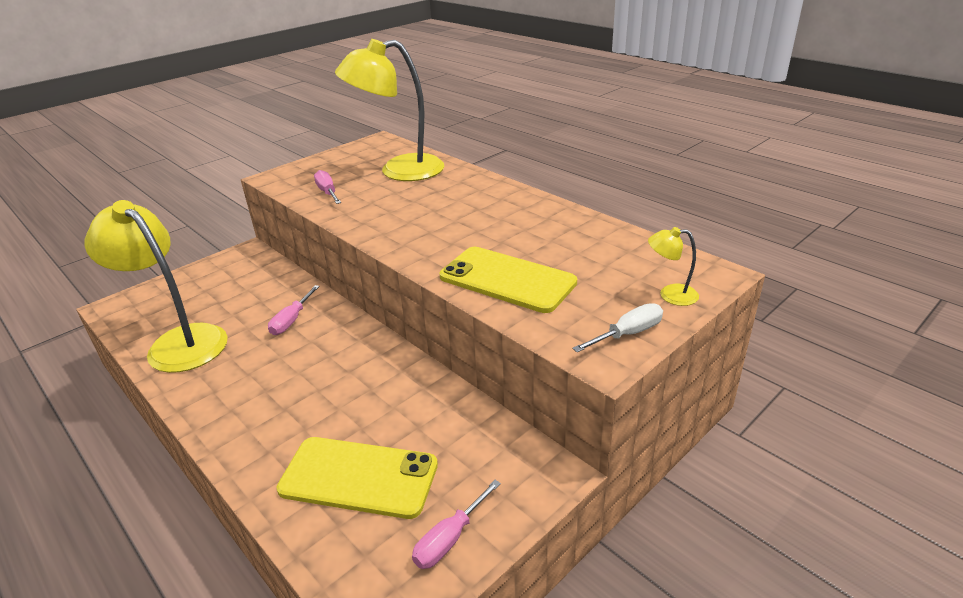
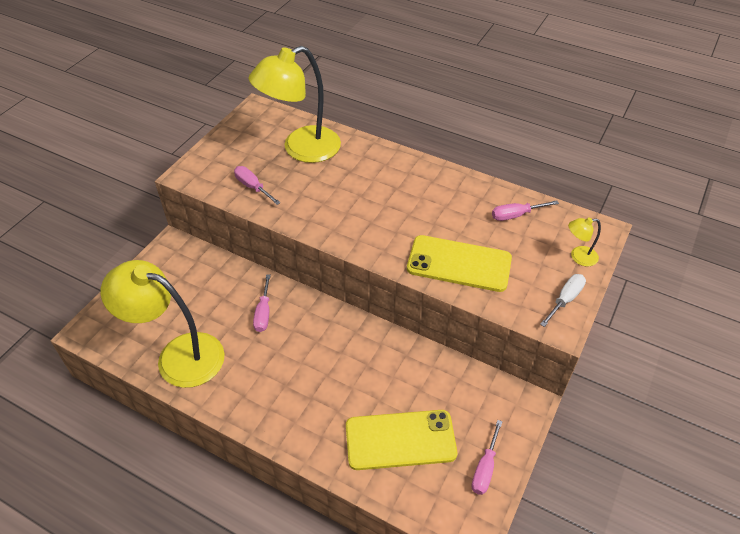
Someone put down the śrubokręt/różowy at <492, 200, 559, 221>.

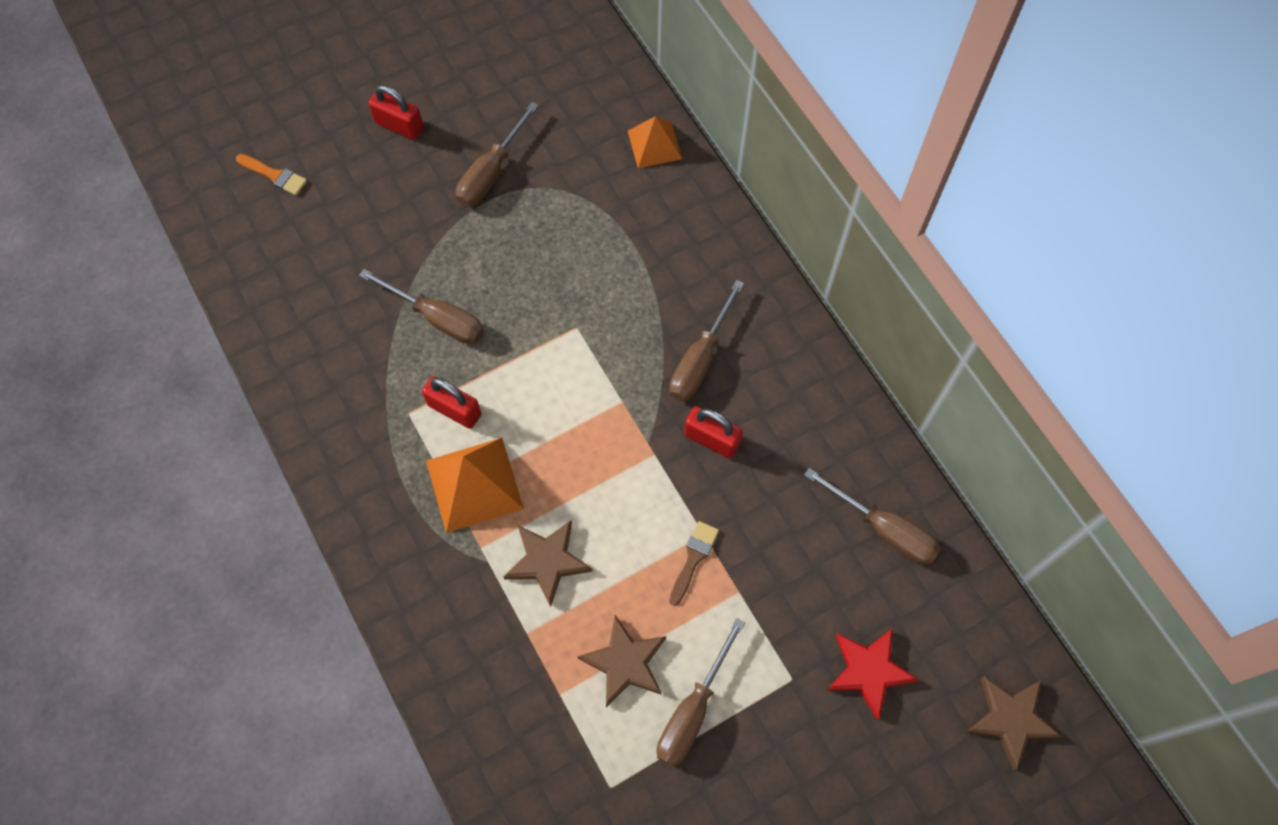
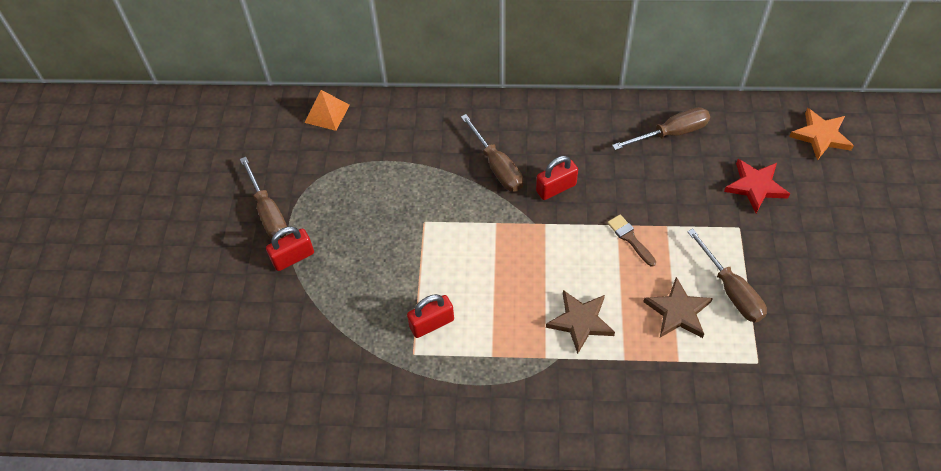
Someone carried the kłódka/czerwony from <368, 85, 424, 140> to <266, 226, 314, 271>.
Someone repainted the gwiazda/brązowy at <966, 677, 1062, 770>, which became the gwiazda/pomarańczowy at <789, 108, 854, 161>.
Someone took away the pędzel/pomarańczowy at <236, 154, 307, 195>.
Someone took away the śrubokręt/brązowy at <359, 269, 484, 344>.
Someone took away the piramida/pomarańczowy at <426, 438, 524, 533>.

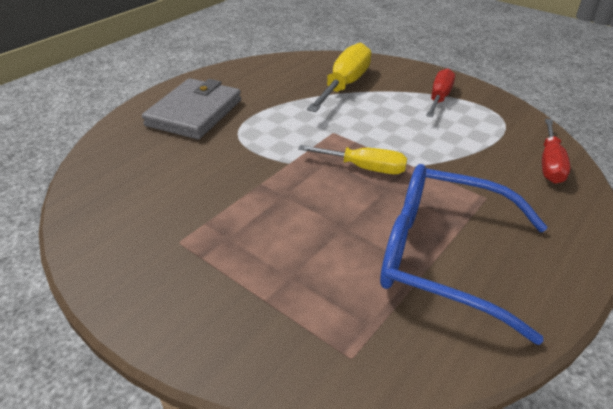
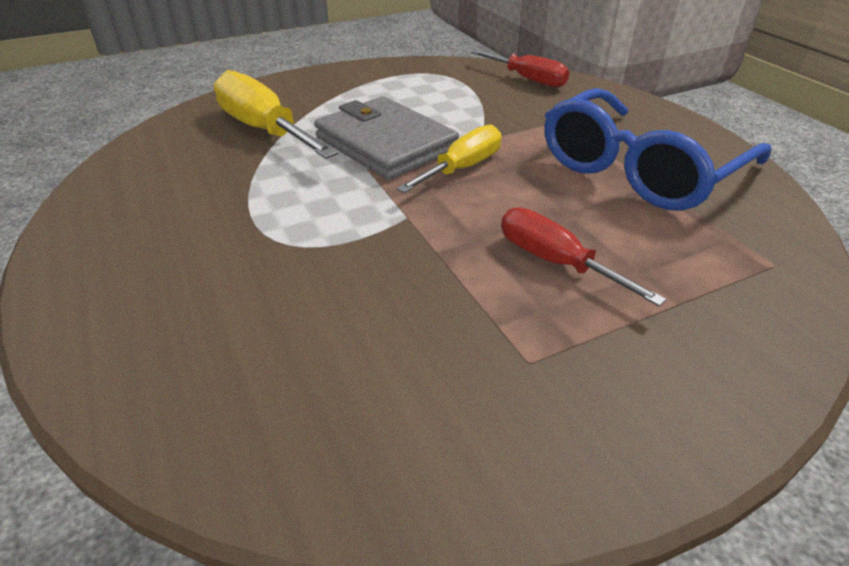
Someone carried the portfel/szary from <142, 78, 241, 139> to <314, 96, 459, 180>.
Someone carried the śrubokręt/czerwony from <426, 68, 455, 117> to <501, 207, 667, 306>.

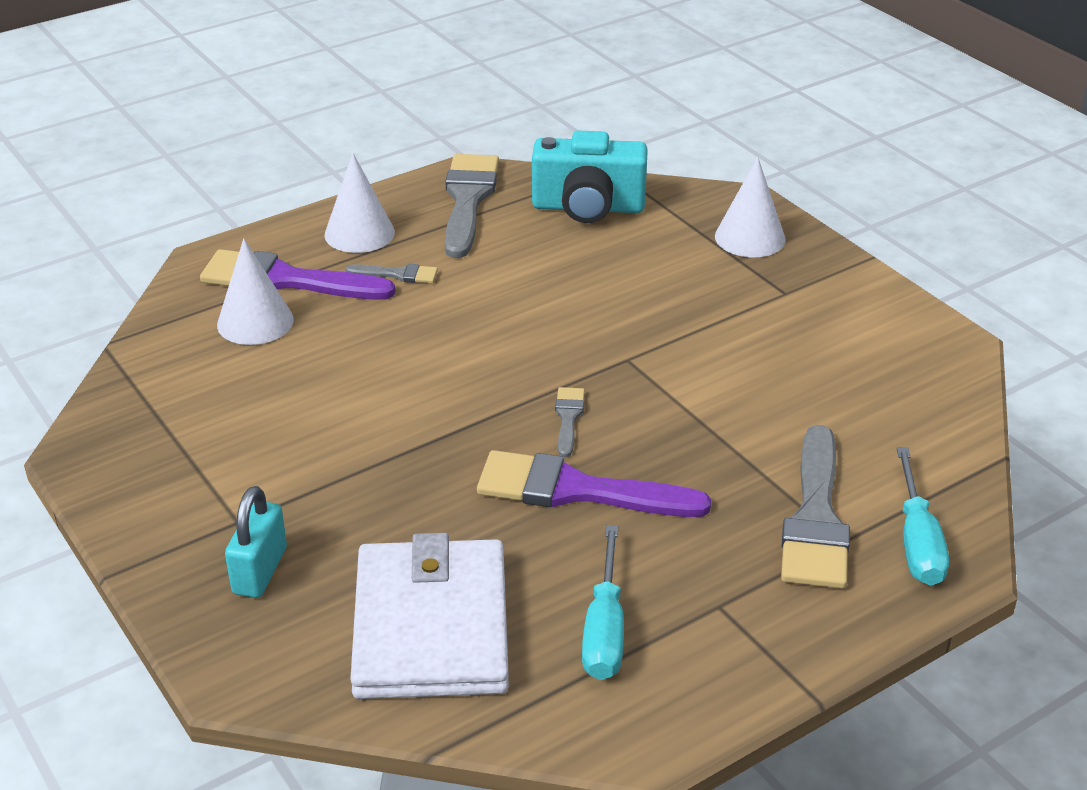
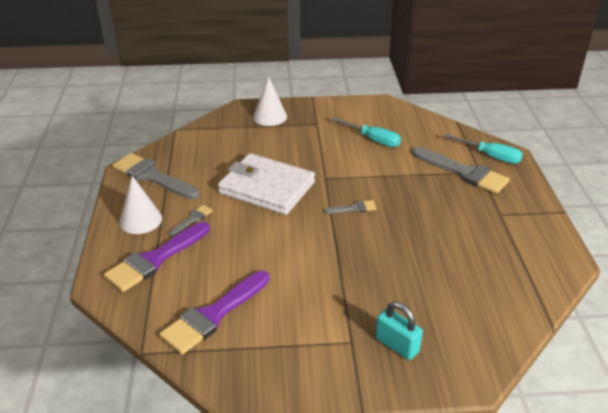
Someone carried the pędzel/fioletowy from <477, 450, 711, 517> to <159, 271, 270, 355>.
Someone carried the portfel/biały from <350, 533, 509, 699> to <218, 153, 315, 215>.
Someone rotated the pędzel/szary at <555, 387, 585, 457> by 135 degrees clockwise.
Someone carried the śrubokręt/turkusowy from <582, 525, 624, 680> to <332, 117, 401, 147>.
Someone took away the stożek/biały at <217, 238, 294, 345>.
Someone took away the aparat fotograficzny/turkusowy at <532, 130, 648, 223>.

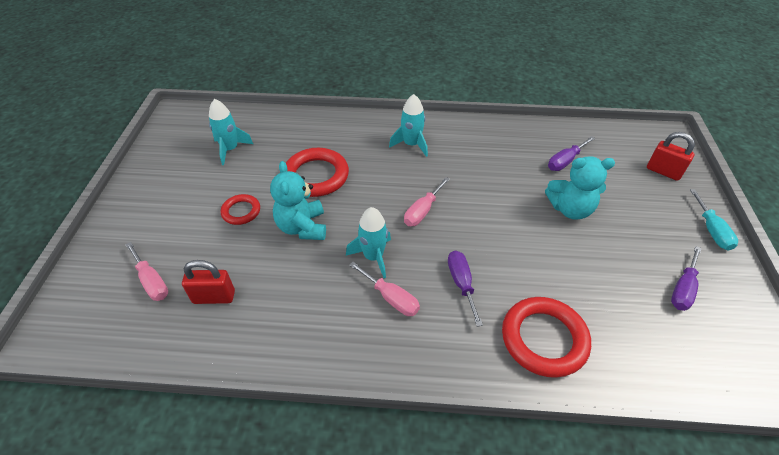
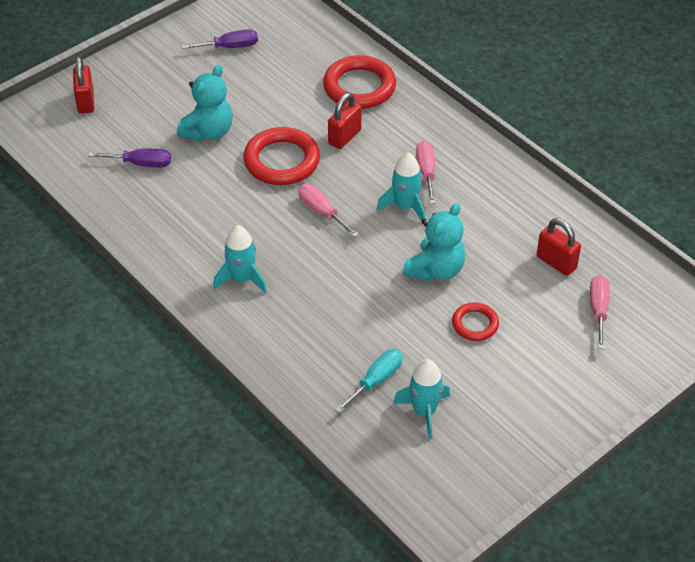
Someone rotated the miś/turkusowy at <545, 156, 615, 220> by 75 degrees clockwise.
Someone carried the pierścień/czerwony from <286, 148, 349, 197> to <243, 127, 320, 185>.
Someone rotated the śrubokręt/różowy at <404, 177, 450, 226> by 120 degrees counterclockwise.
Someone put down the kłódka/czerwony at <328, 93, 362, 149>.
Someone carried the śrubokręt/turkusowy from <690, 189, 738, 251> to <335, 349, 403, 413>.
Someone took away the śrubokręt/fioletowy at <448, 251, 483, 327>.

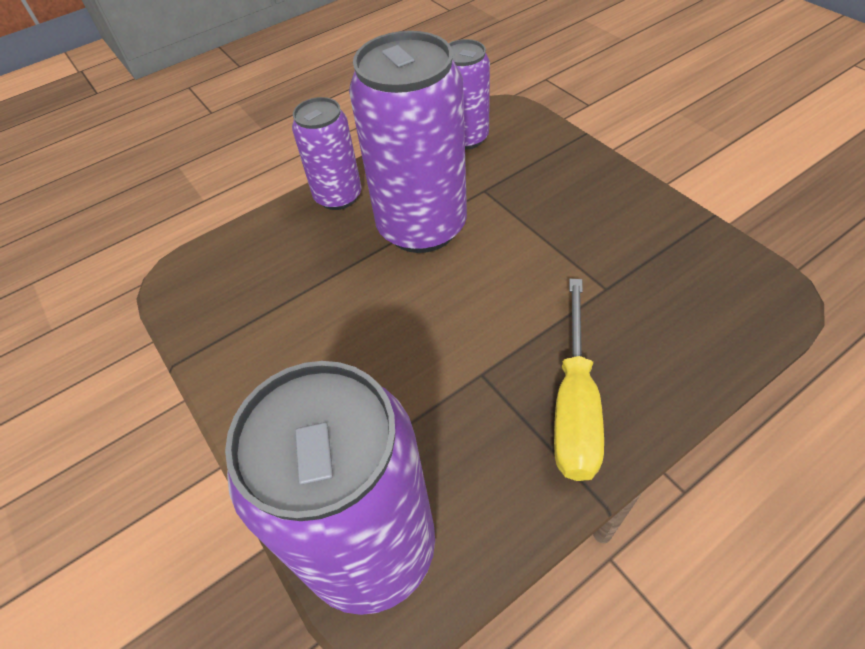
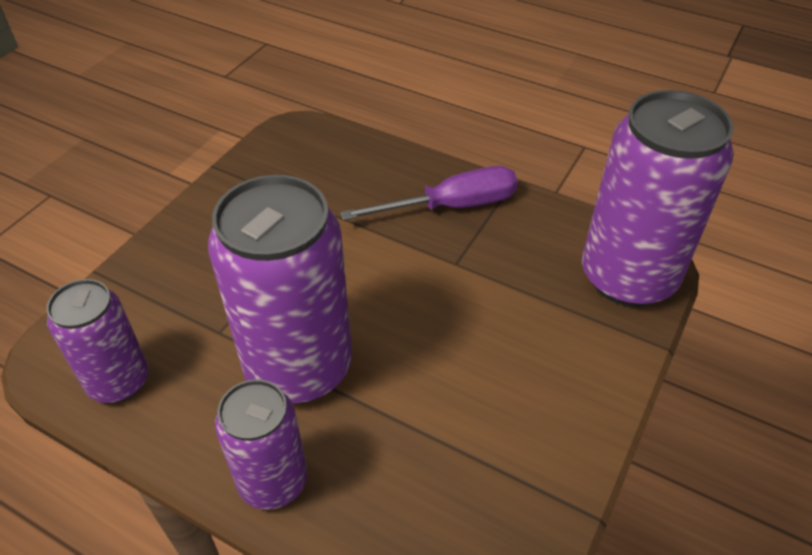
Someone repainted the śrubokręt/żółty at <554, 279, 604, 481>, which became the śrubokręt/fioletowy at <340, 166, 518, 220>.

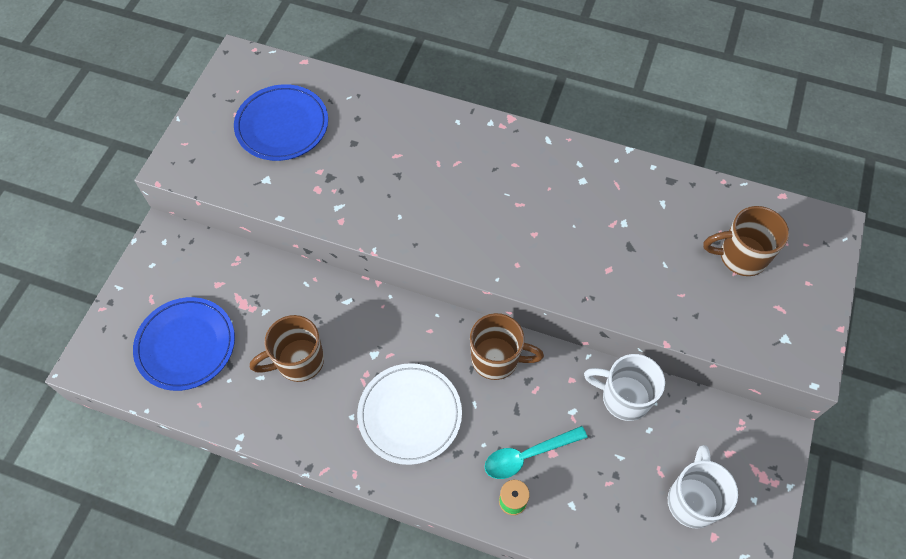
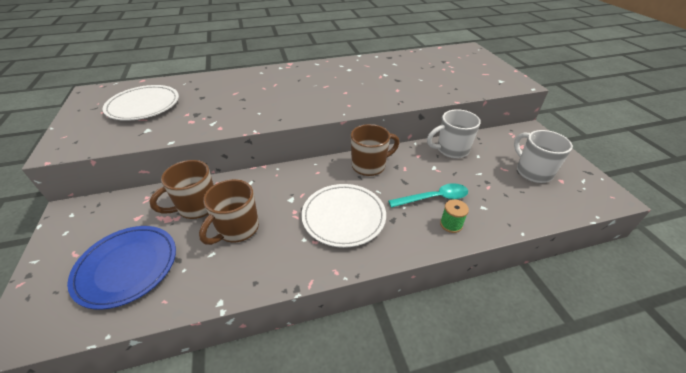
Someone repainted the talerz/niebieski at <234, 84, 328, 161>, which became the talerz/biały at <102, 85, 179, 121>.
Someone carried the kubek/brązowy from <703, 206, 789, 276> to <149, 160, 213, 219>.
Someone rotated the łyżka/turkusowy at <484, 426, 587, 479> by 135 degrees counterclockwise.

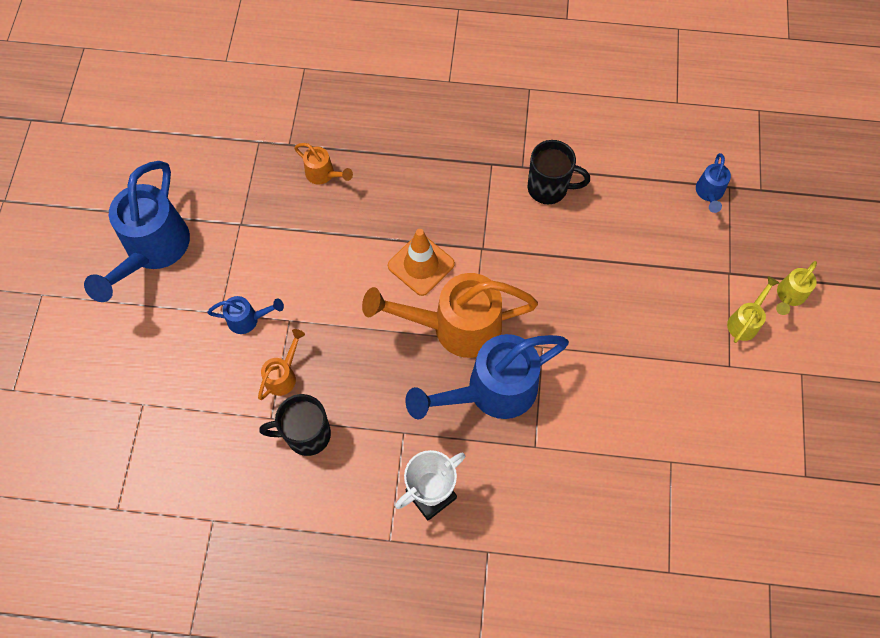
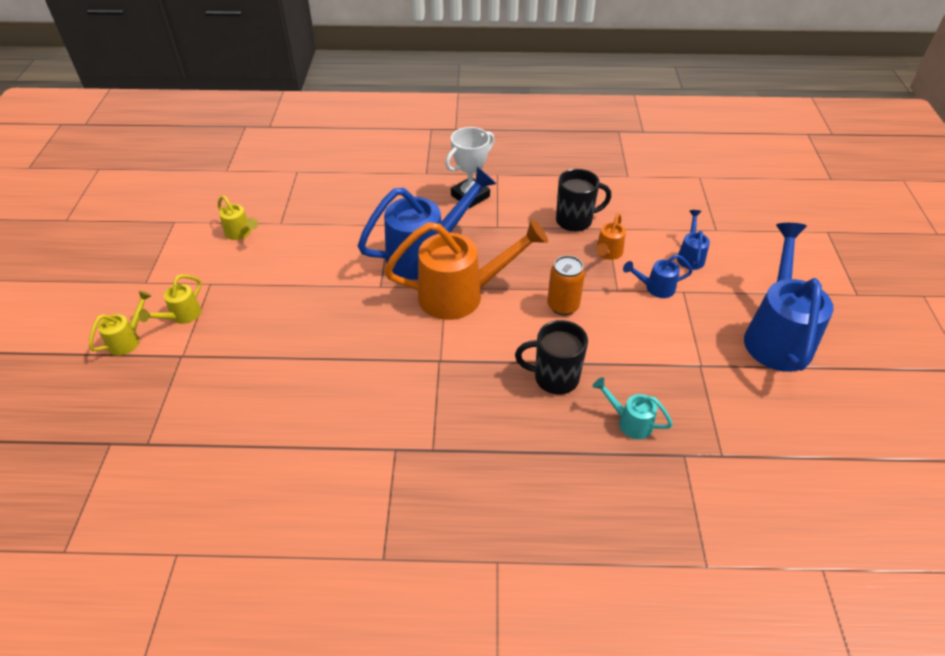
Someone put down the konewka/żółty at <218, 196, 258, 240>.
Someone carried the kubek/czarny from <528, 140, 590, 204> to <515, 320, 588, 394>.
Someone put down the puszka/pomarańczowy at <547, 255, 585, 315>.
Someone repainted the konewka/pomarańczowy at <294, 143, 353, 185>, which became the konewka/turkusowy at <593, 377, 673, 439>.
Someone carried the konewka/niebieski from <696, 153, 731, 213> to <677, 210, 710, 270>.
Someone took away the pachołek/pomarańczowy at <388, 229, 455, 296>.

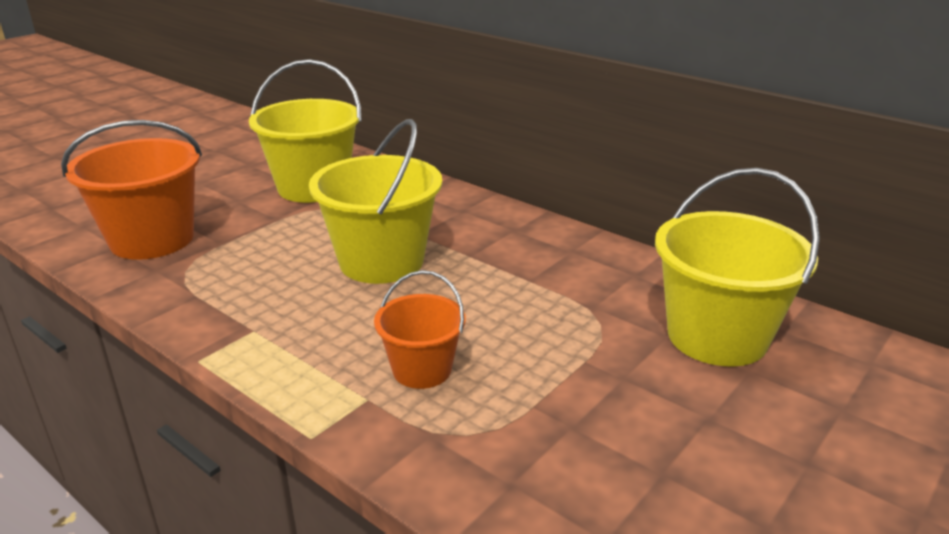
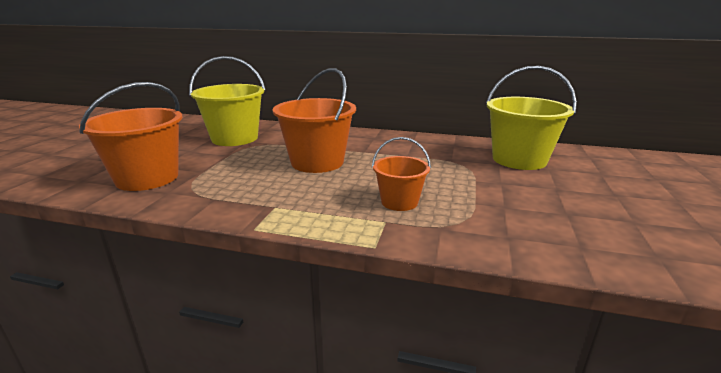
Someone repainted the wiadro/żółty at <309, 119, 442, 284>, which became the wiadro/pomarańczowy at <273, 68, 356, 173>.

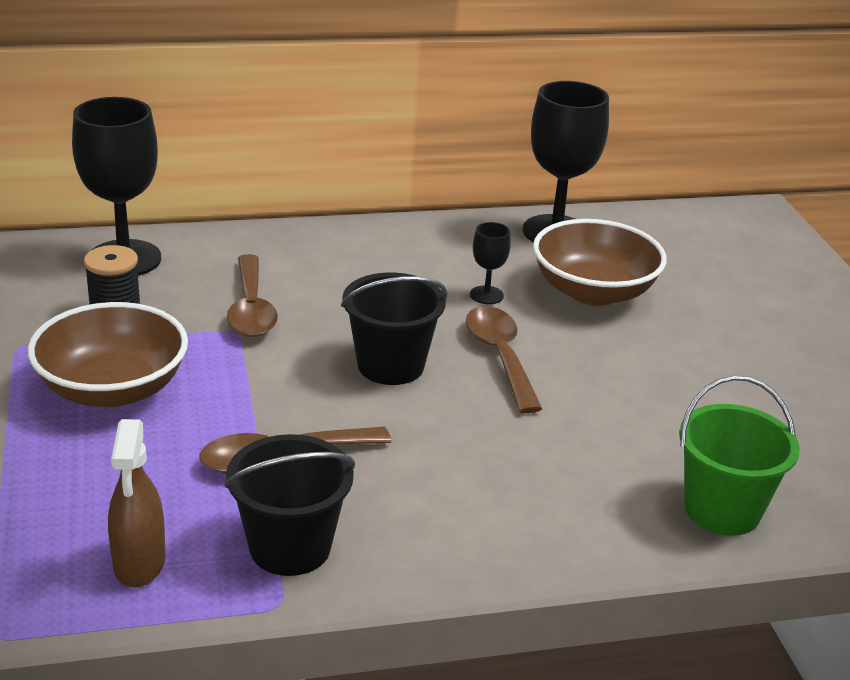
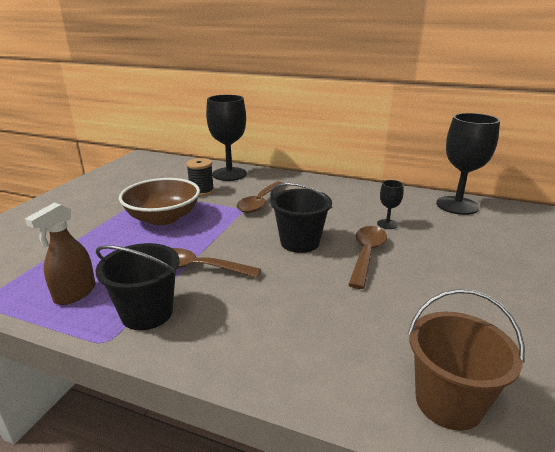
Someone repainted the wiadro/zielony at <679, 376, 800, 536>, which became the wiadro/brązowy at <408, 289, 525, 431>.
Someone took away the miska/brązowy at <533, 219, 667, 306>.

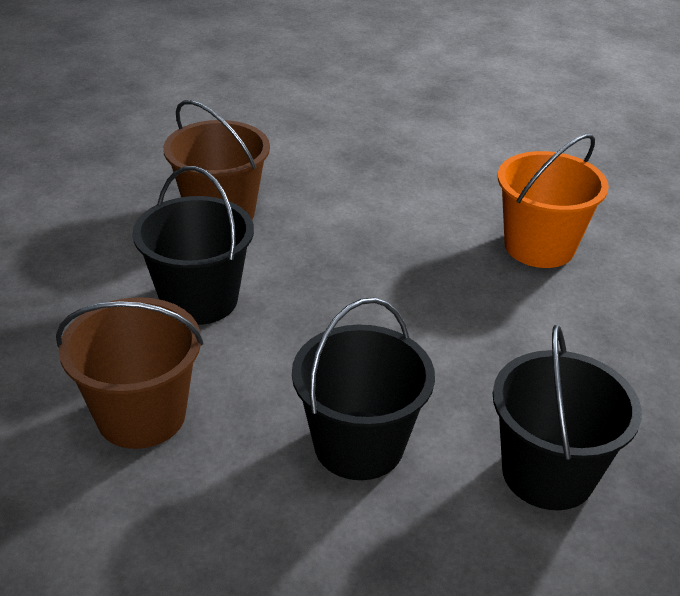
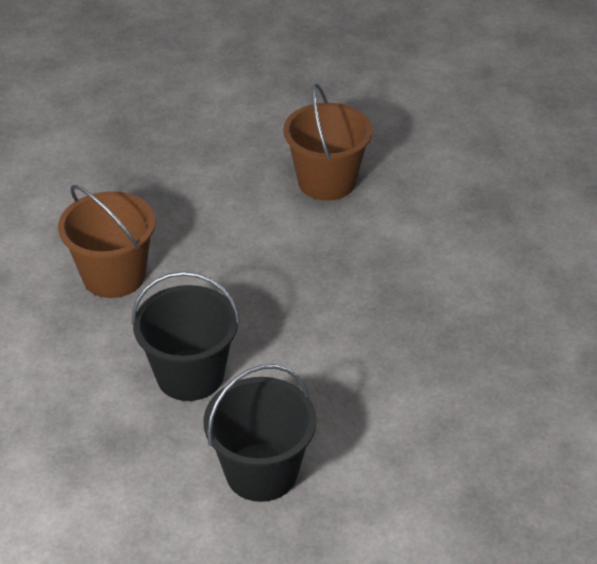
Someone took away the wiadro/czarny at <132, 166, 254, 325>.
Someone took away the wiadro/pomarańczowy at <498, 134, 609, 268>.

